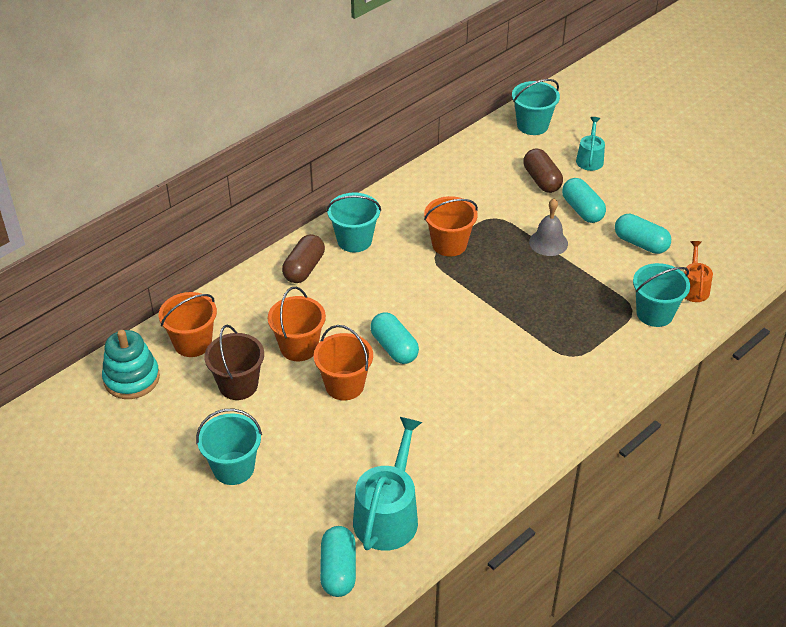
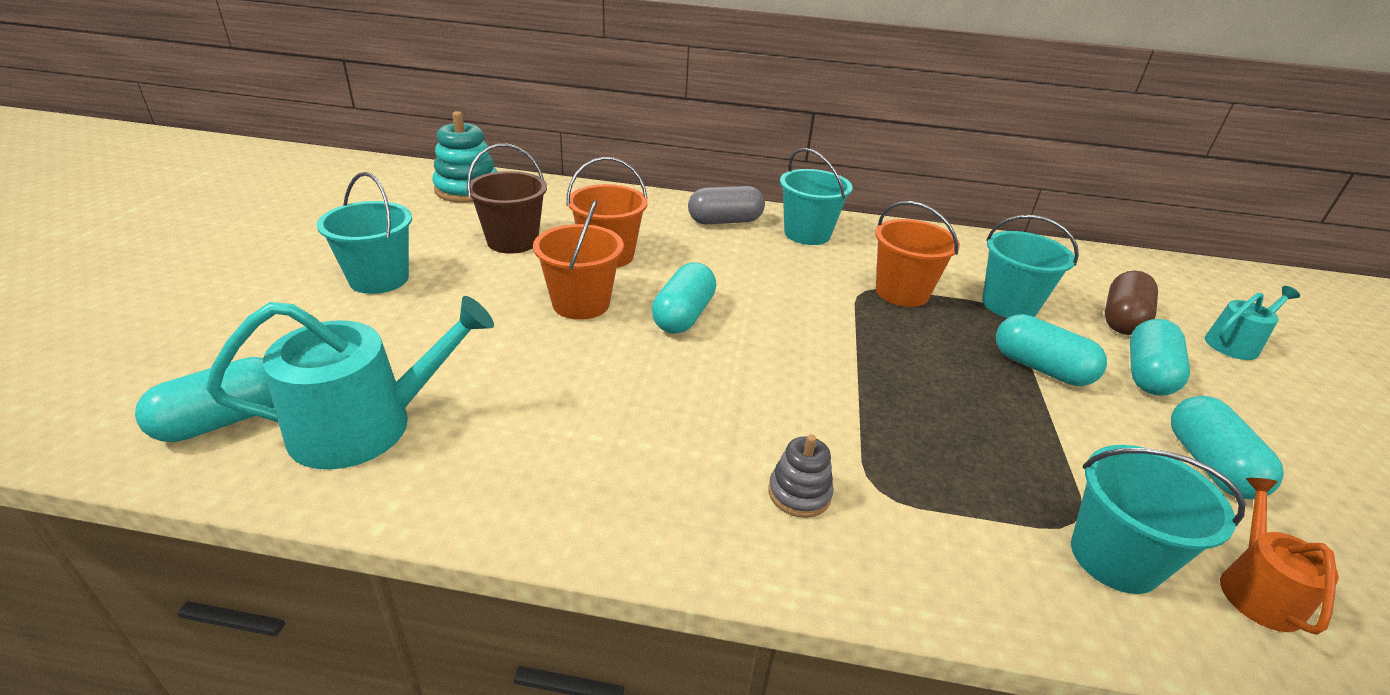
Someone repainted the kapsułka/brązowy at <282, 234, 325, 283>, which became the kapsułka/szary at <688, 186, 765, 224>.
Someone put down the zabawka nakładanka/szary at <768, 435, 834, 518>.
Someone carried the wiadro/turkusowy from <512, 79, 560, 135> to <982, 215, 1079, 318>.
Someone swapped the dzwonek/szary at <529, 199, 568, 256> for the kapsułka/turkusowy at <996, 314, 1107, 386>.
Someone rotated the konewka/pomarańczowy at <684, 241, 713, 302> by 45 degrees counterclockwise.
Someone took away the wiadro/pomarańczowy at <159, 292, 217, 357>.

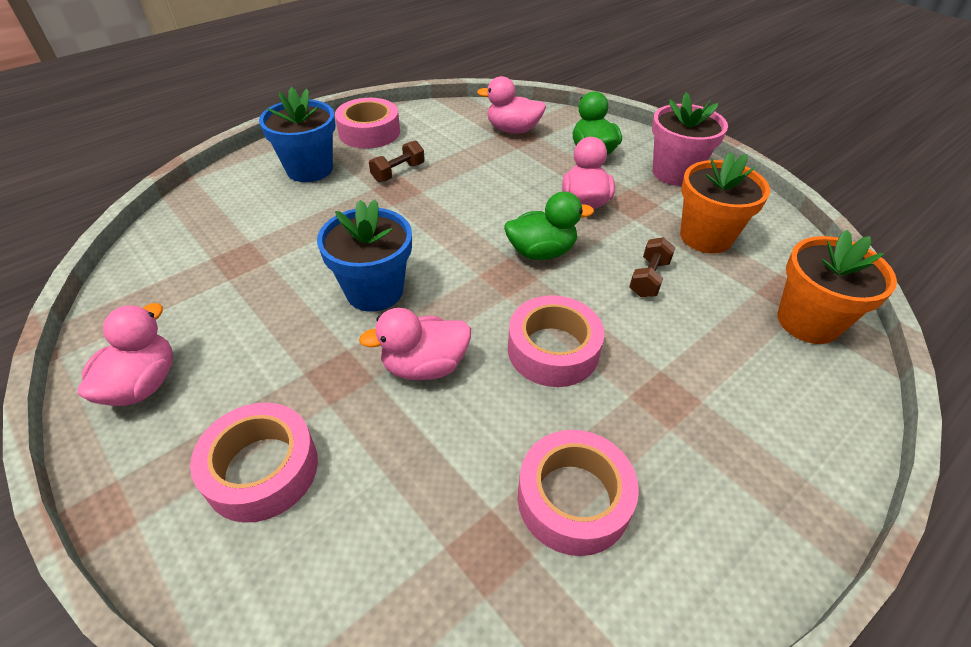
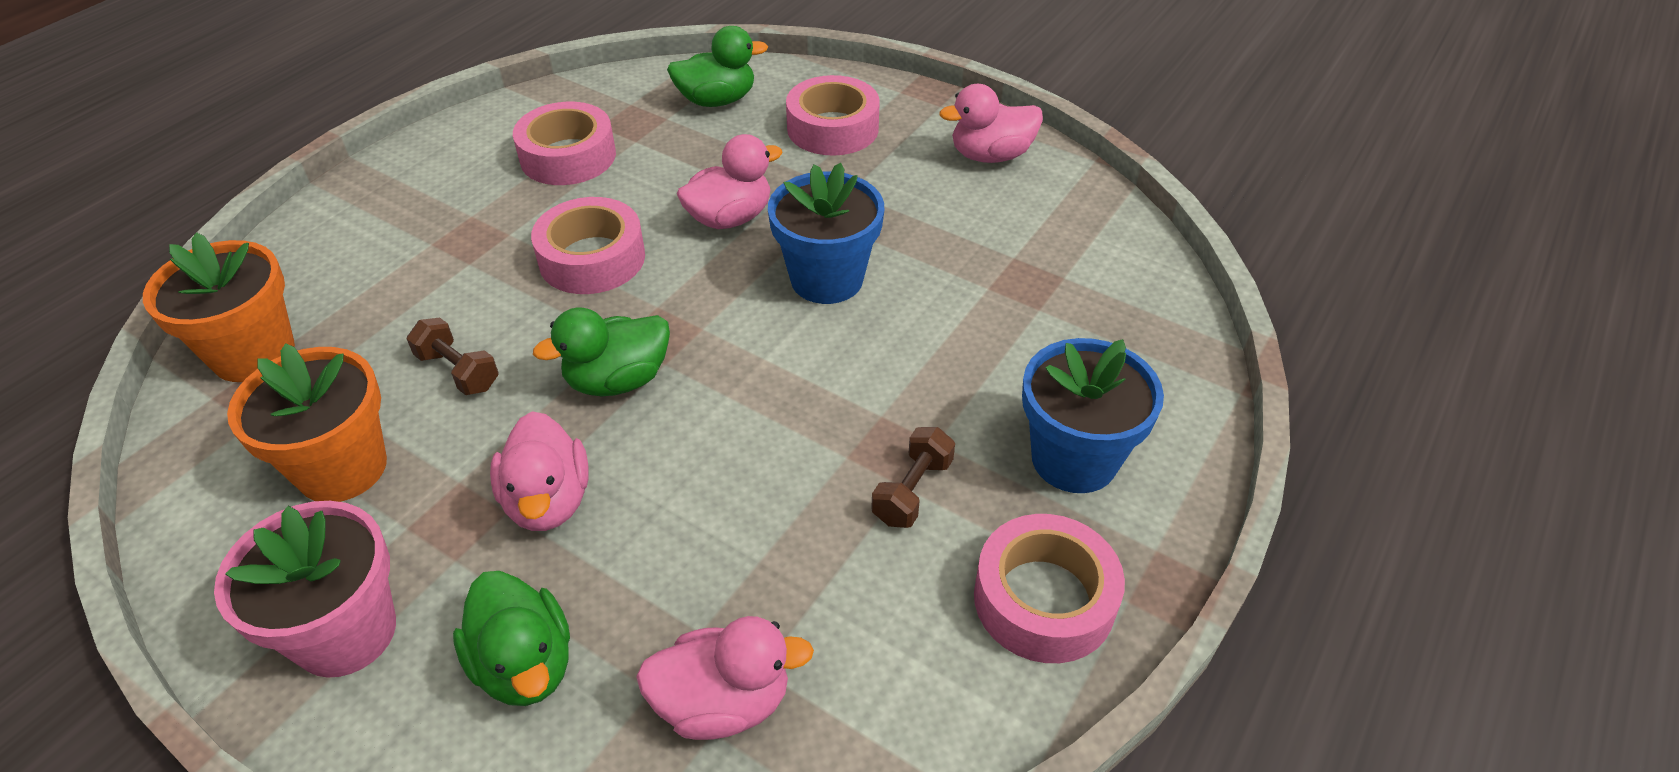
Someone rotated the hantel/brązowy at <629, 237, 676, 297> by 60 degrees counterclockwise.
Someone put down the kaczka/zielony at <667, 26, 768, 107>.
Someone rotated the kaczka/różowy at <78, 303, 173, 406> by 75 degrees clockwise.

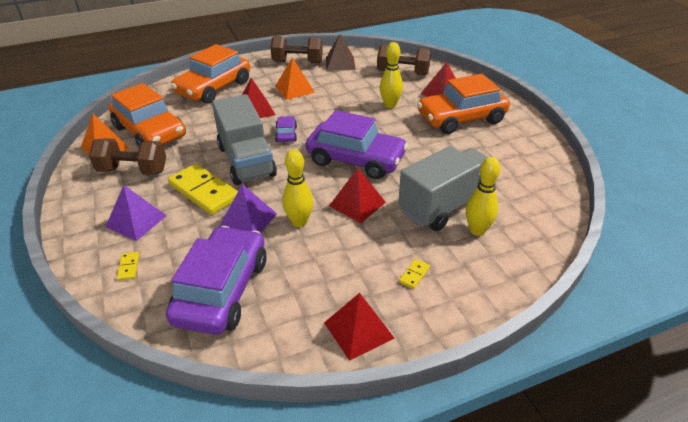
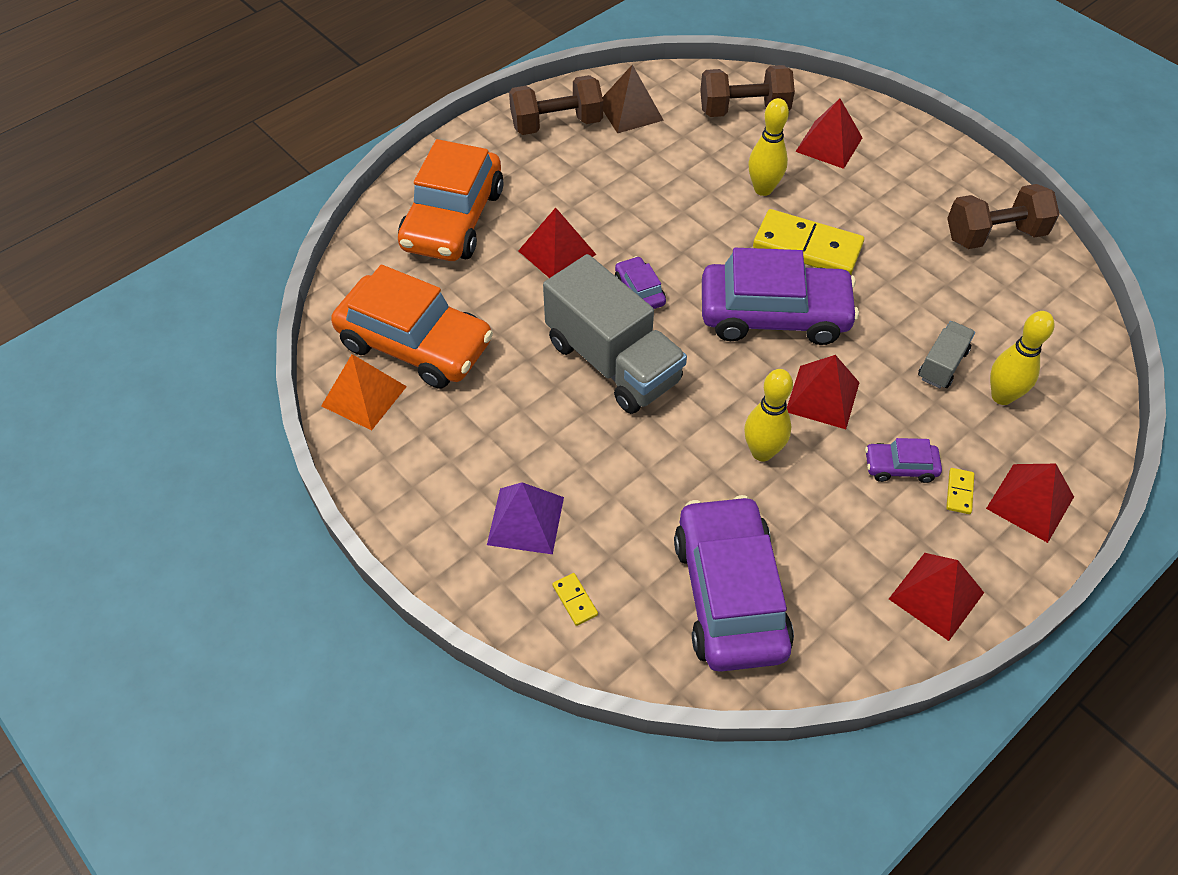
Someone carried the kostka domina/żółty from <168, 164, 238, 215> to <753, 209, 864, 275>.
Someone put down the samochód/fioletowy at <865, 438, 942, 483>.
Someone scaled the ciężarówka/szary at <398, 146, 488, 231> by 0.47.
Someone carried the hantel/brązowy from <89, 138, 166, 175> to <947, 184, 1059, 249>.
Someone put down the piramida/czerwony at <986, 464, 1074, 543>.
Someone took away the piramida/fioletowy at <219, 184, 277, 233>.
Someone took away the piramida/pomarańczowy at <275, 58, 315, 100>.
Someone took away the samochód/pomarańczowy at <417, 74, 510, 134>.

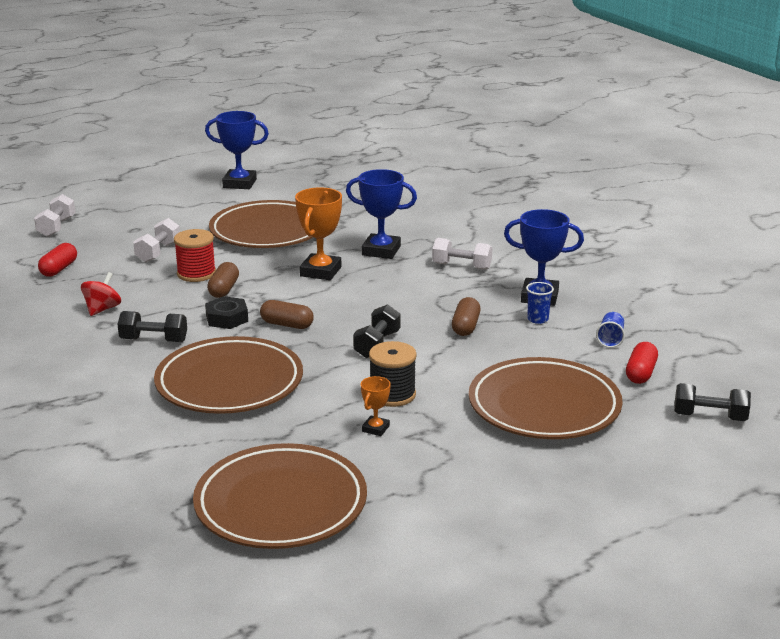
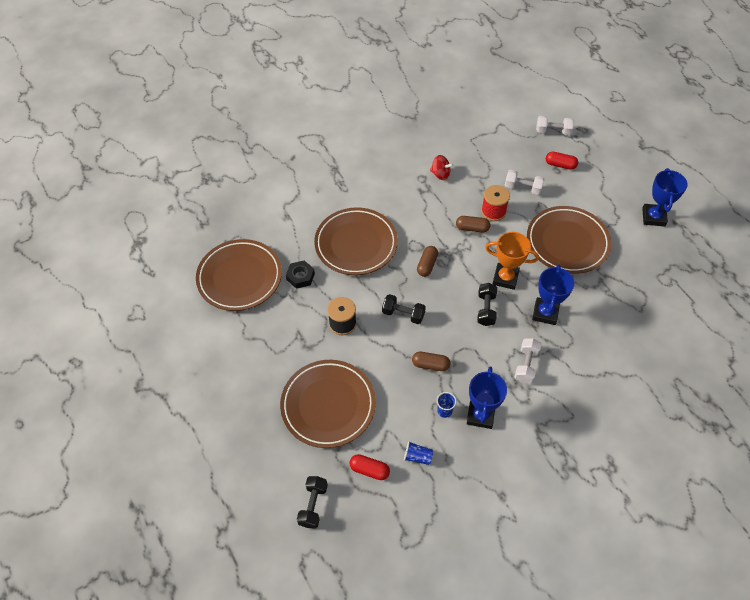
Someone carried the nakrętka/czarny from <205, 296, 248, 329> to <286, 261, 315, 289>.
Someone carried the hantel/czarny from <117, 311, 187, 342> to <477, 283, 497, 326>.
Someone carried the kapsułka/czerwony from <38, 243, 77, 277> to <546, 152, 578, 170>.
Someone took away the puchar/pomarańczowy at <361, 376, 391, 436>.

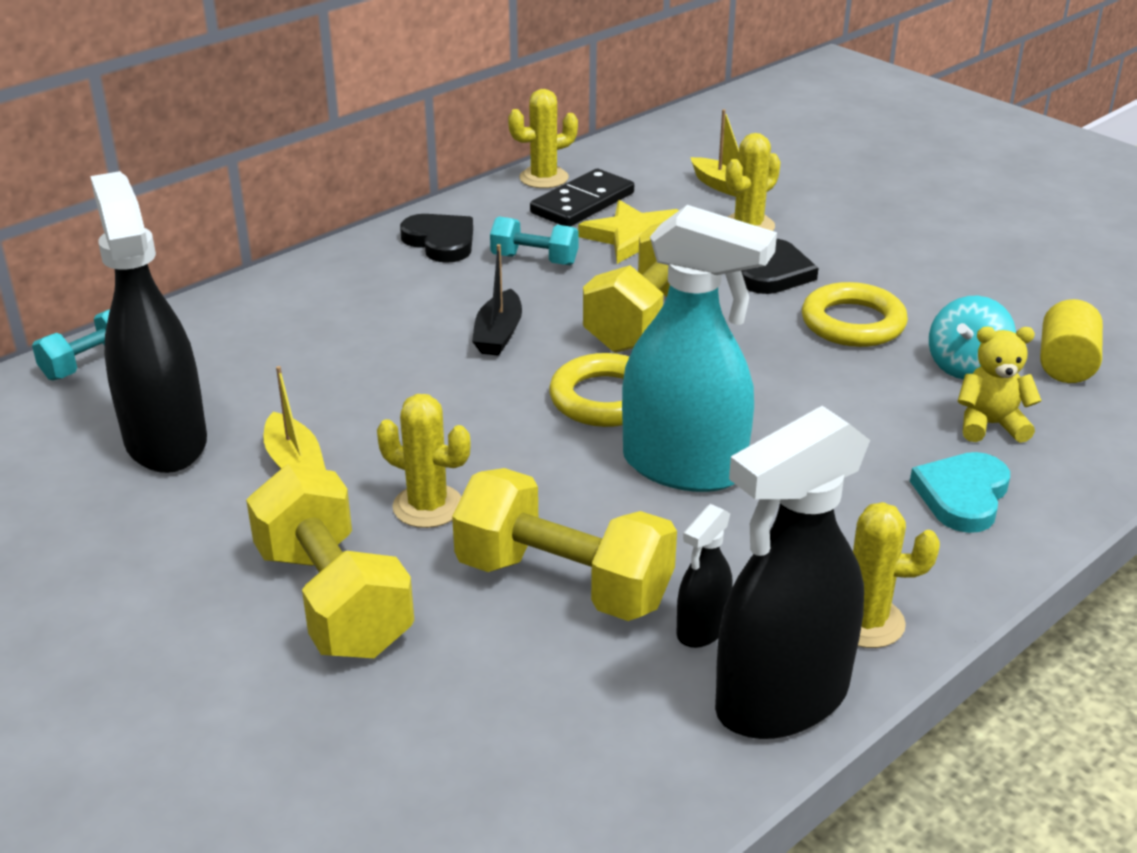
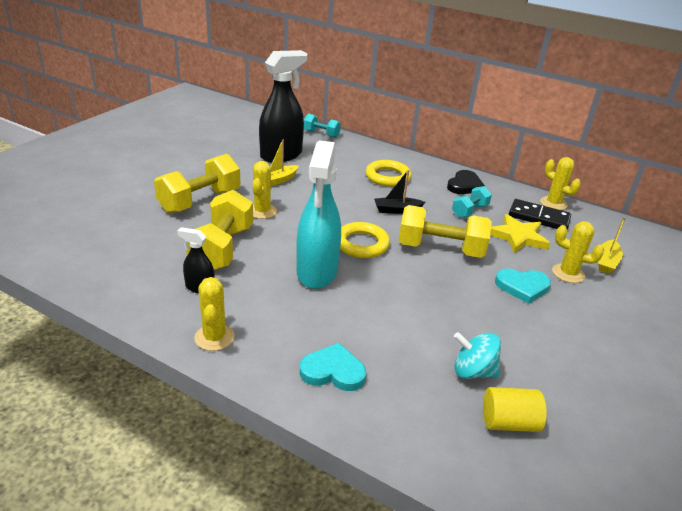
Someone carried the pierścień/żółty from <802, 282, 908, 347> to <366, 160, 412, 187>.
Someone rotated the hantel/turkusowy at <490, 216, 579, 265> by 45 degrees clockwise.
Someone repainted the serce/czarny at <741, 239, 818, 294>, which became the serce/turkusowy at <495, 269, 551, 304>.
Someone took away the spryskiwacz/czarny at <715, 406, 870, 739>.
Someone took away the miś/żółty at <958, 327, 1042, 443>.

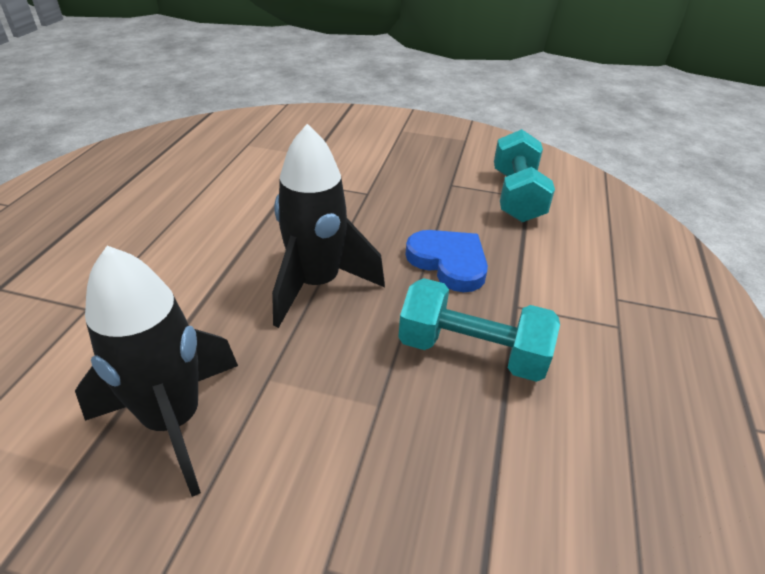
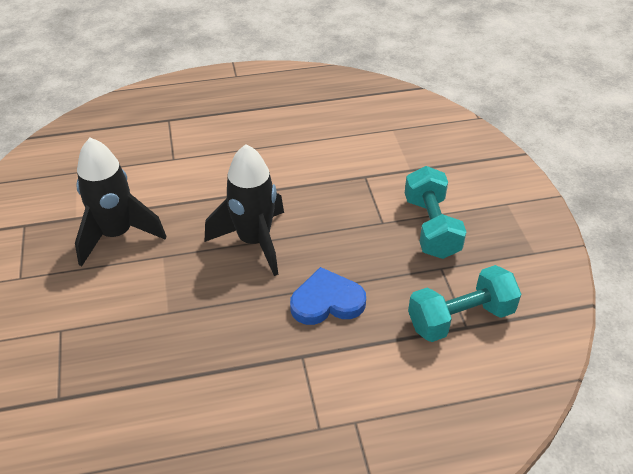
Someone rotated the serce/niebieski at <405, 230, 488, 292> by 120 degrees counterclockwise.
Someone carried the hantel/turkusowy from <398, 278, 560, 382> to <405, 166, 466, 259>.

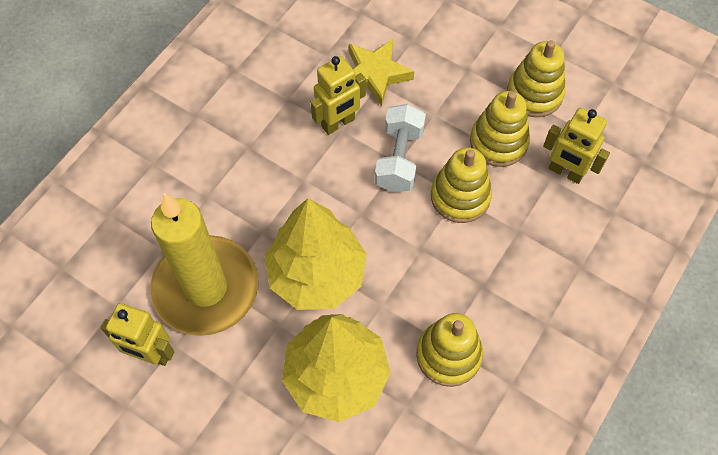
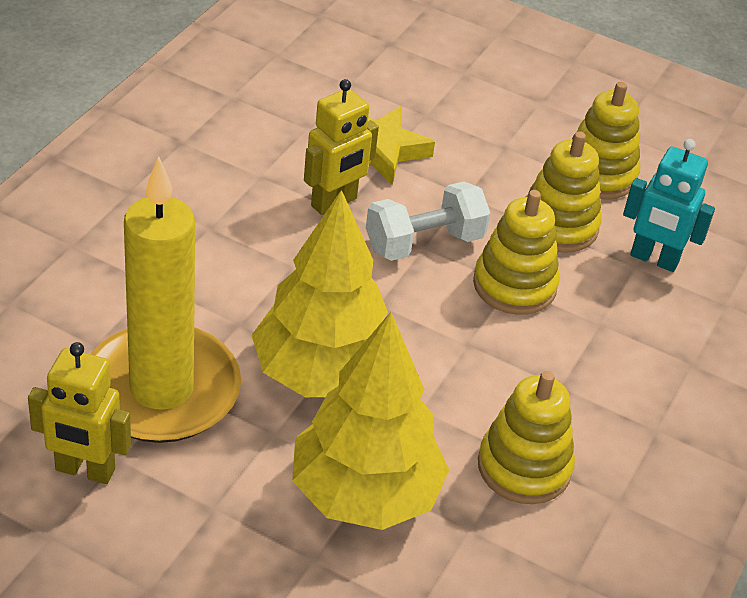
Someone rotated the hantel/biały at <375, 104, 426, 192> by 60 degrees clockwise.
Someone repainted the robot/żółty at <543, 108, 610, 184>, which became the robot/turkusowy at <623, 139, 715, 272>.

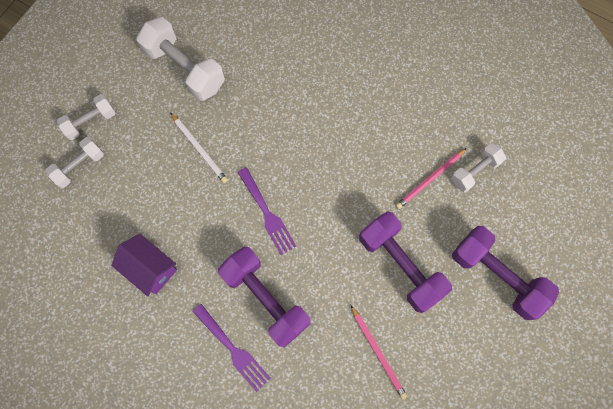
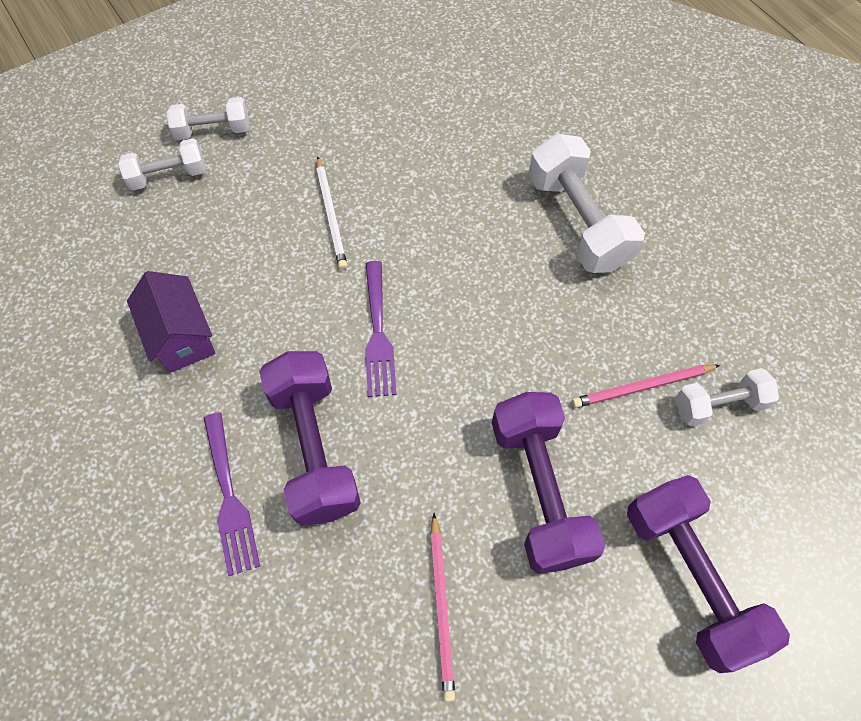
Someone carried the hantel/biały from <136, 17, 225, 101> to <528, 133, 645, 273>.

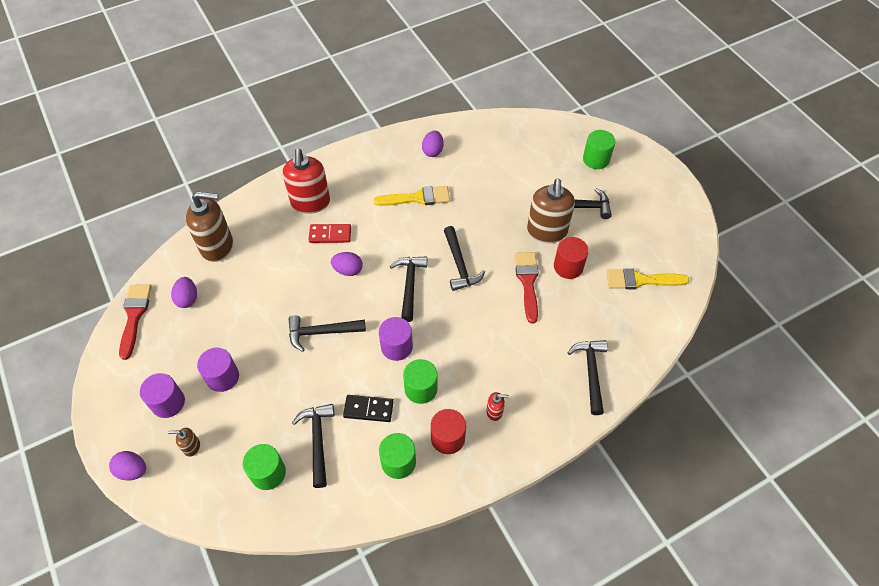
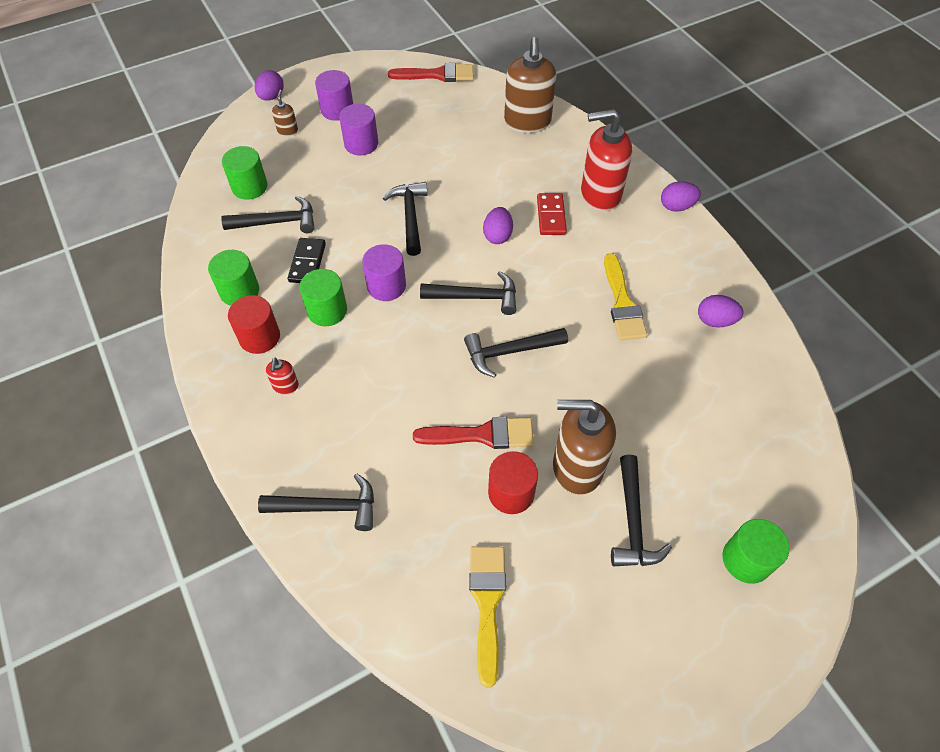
Someone carried the jajko/fioletowy from <171, 277, 197, 308> to <661, 181, 701, 212>.

